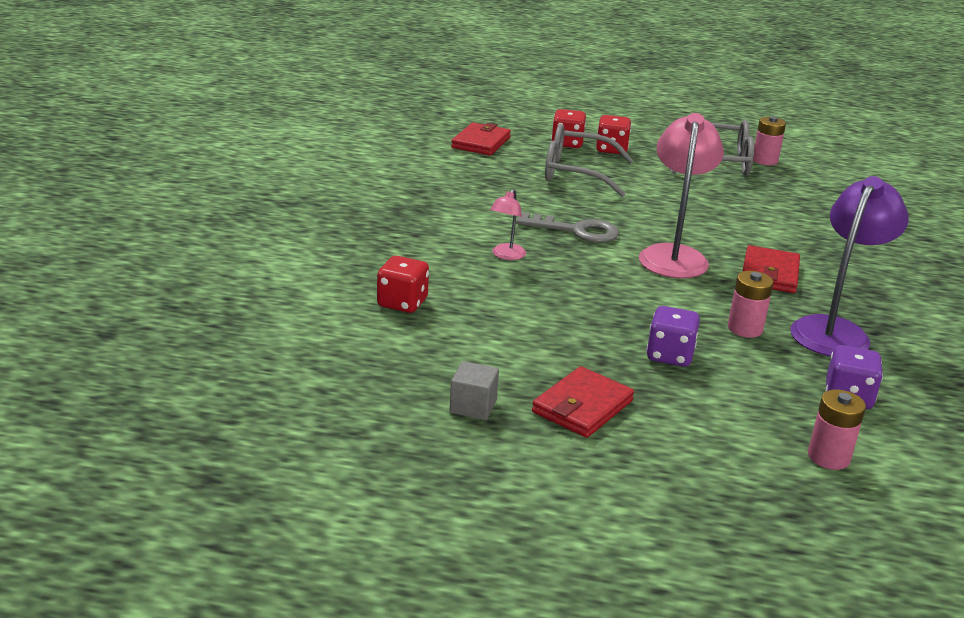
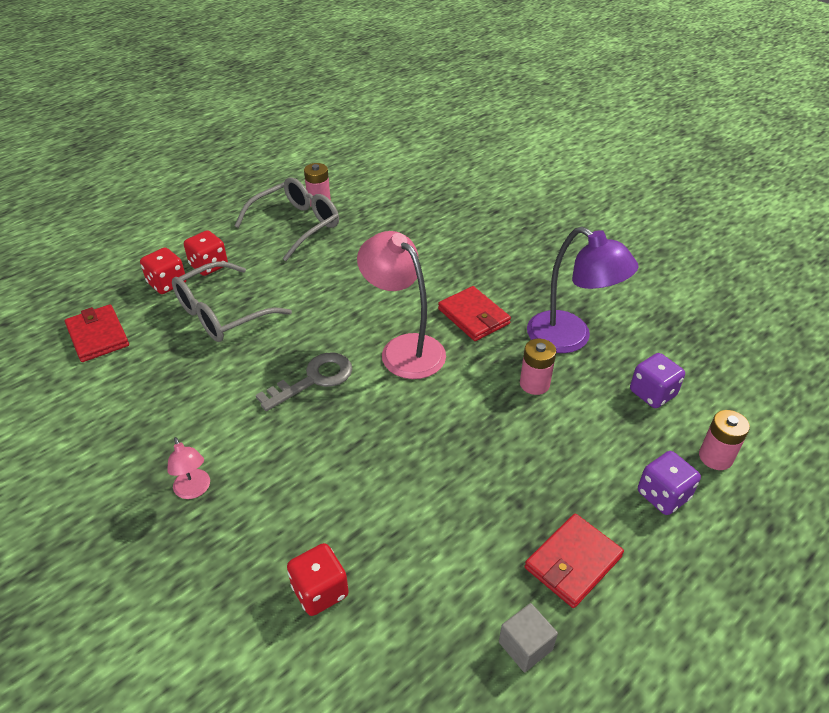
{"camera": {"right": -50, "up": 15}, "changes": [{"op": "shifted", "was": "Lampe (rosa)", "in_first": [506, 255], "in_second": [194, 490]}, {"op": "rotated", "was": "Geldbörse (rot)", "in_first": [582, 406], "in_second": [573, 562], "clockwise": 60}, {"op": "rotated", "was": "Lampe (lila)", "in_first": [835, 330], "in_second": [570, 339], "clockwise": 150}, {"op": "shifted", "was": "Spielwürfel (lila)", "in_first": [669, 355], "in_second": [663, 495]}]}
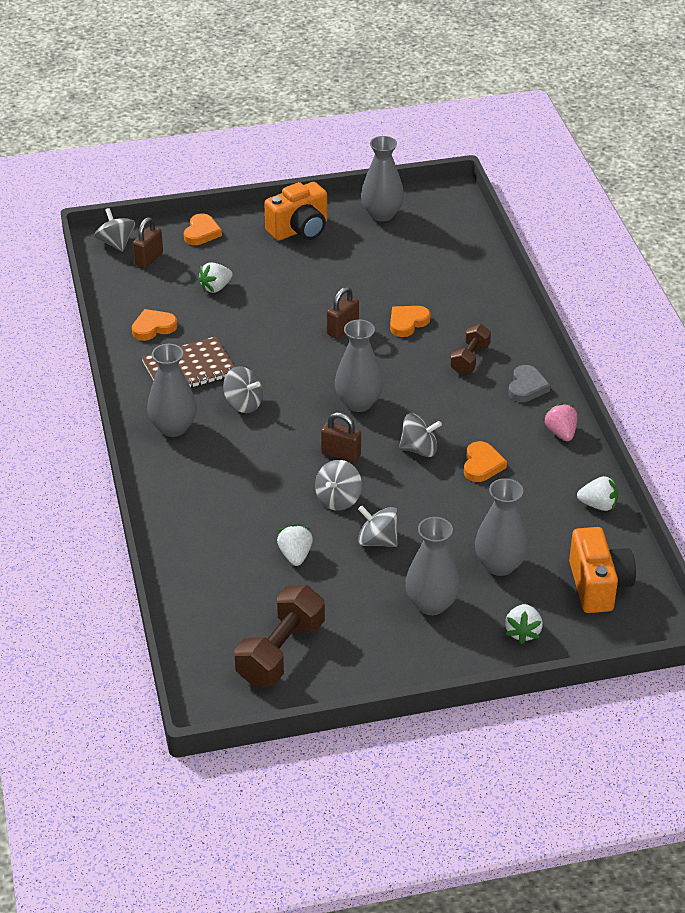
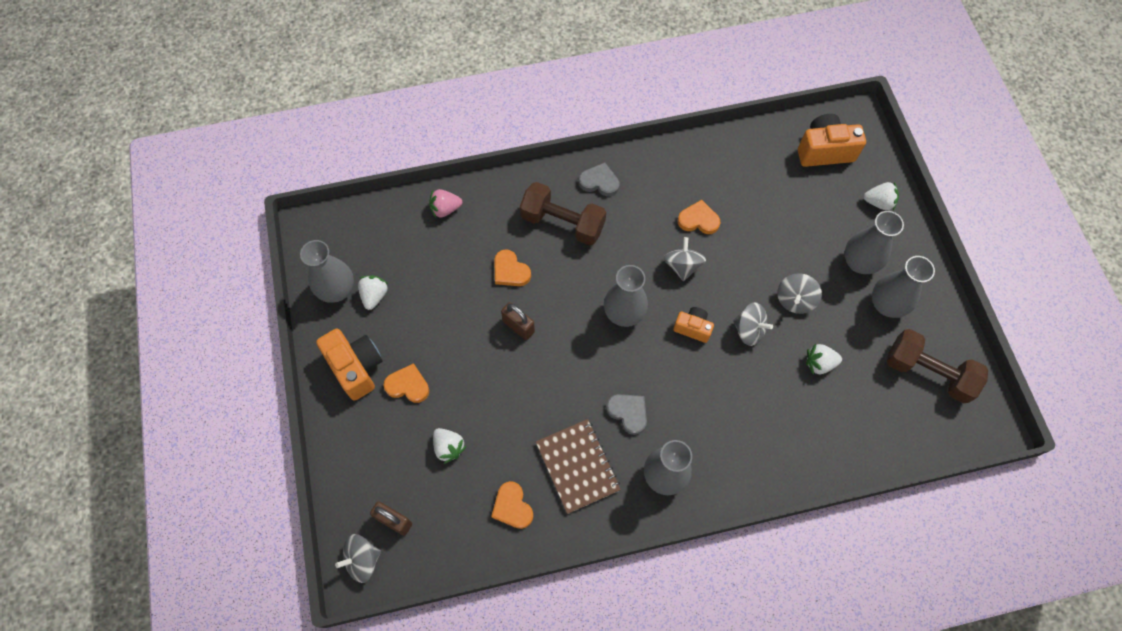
{"camera": {"right": -90, "up": 25}, "changes": [{"op": "shifted", "was": "Erdbeere (weiß)", "in_first": [598, 505], "in_second": [374, 296]}, {"op": "shifted", "was": "Herz (orange)", "in_first": [201, 232], "in_second": [408, 385]}, {"op": "shifted", "was": "Erdbeere (rosa)", "in_first": [561, 433], "in_second": [445, 209]}, {"op": "scaled", "was": "Hantel (braun)", "in_first": [469, 359], "in_second": [562, 223], "ratio": 1.63}, {"op": "swapped", "was": "Kreisel (grau)", "now": "Herz (grau)", "in_first": [243, 404], "in_second": [628, 413]}, {"op": "swapped", "was": "Vorhängeschloss (braun)", "now": "Kamera (orange)", "in_first": [341, 454], "in_second": [692, 328]}, {"op": "shifted", "was": "Vase (grau)", "in_first": [499, 565], "in_second": [886, 305]}]}
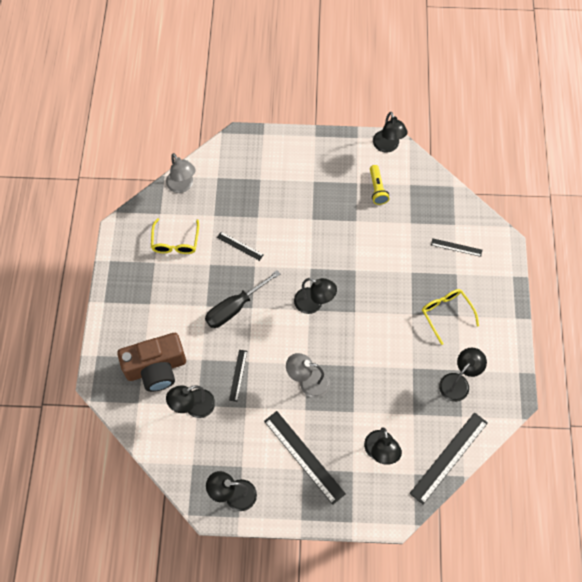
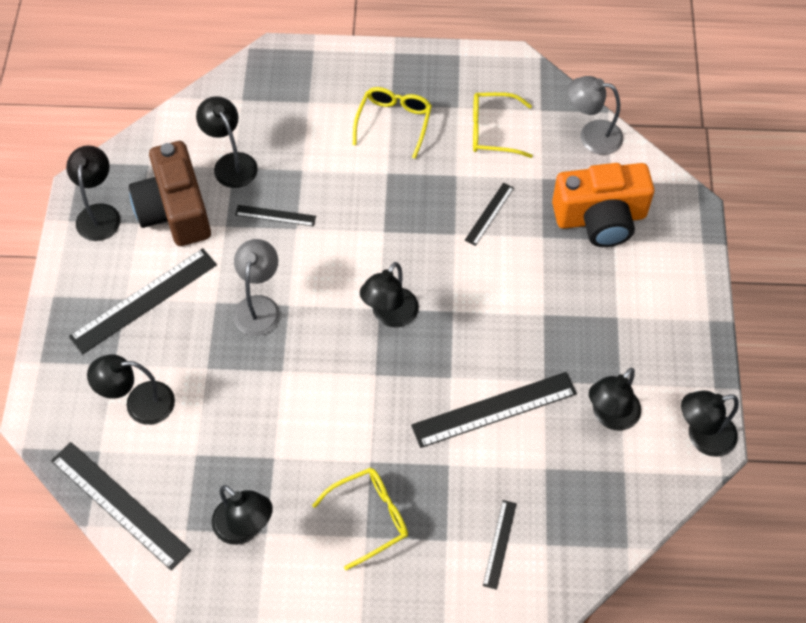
{"camera": {"right": 90, "up": -5}, "changes": [{"op": "shifted", "was": "Kamera (braun)", "in_first": [156, 368], "in_second": [175, 210]}, {"op": "new", "now": "Brille (gelb)", "in_second": [394, 122]}, {"op": "new", "now": "Lineal (schwarz)", "in_second": [494, 409]}, {"op": "new", "now": "Kamera (orange)", "in_second": [600, 218]}, {"op": "rotated", "was": "Lampe (grau)", "in_first": [182, 186], "in_second": [591, 135], "clockwise": 45}, {"op": "swapped", "was": "Taschenlampe (gelb)", "now": "Lampe (schwarz)", "in_first": [377, 189], "in_second": [610, 416]}, {"op": "gone", "was": "Schraubenzieher (schwarz)", "in_first": [234, 308]}]}
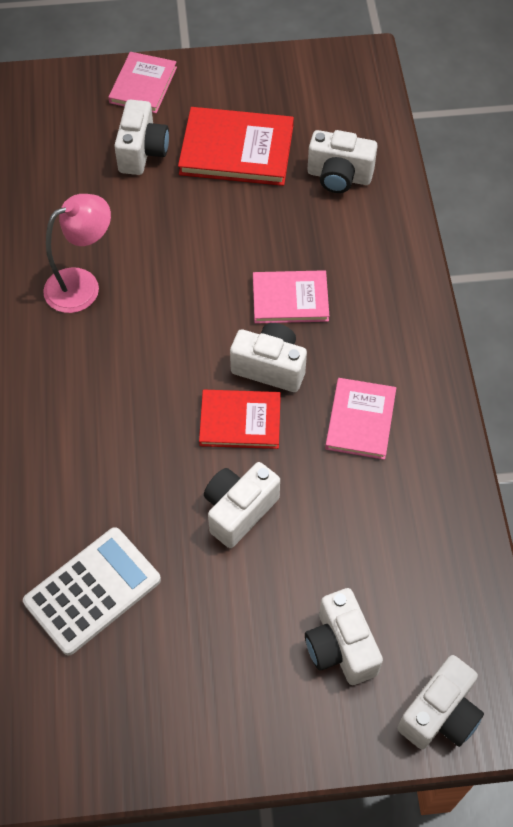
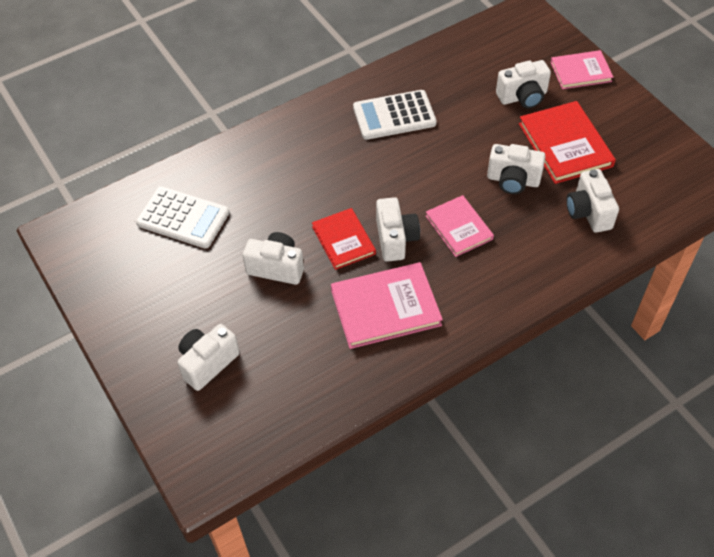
{"camera": {"right": 65, "up": -5}, "changes": [{"op": "scaled", "was": "Buch (rosa)", "in_first": [360, 420], "in_second": [385, 307], "ratio": 1.54}, {"op": "swapped", "was": "Lampe (rosa)", "now": "Taschenrechner (weiß)", "in_first": [82, 285], "in_second": [394, 115]}, {"op": "shifted", "was": "Kamera (weiß)", "in_first": [440, 714], "in_second": [513, 180]}]}
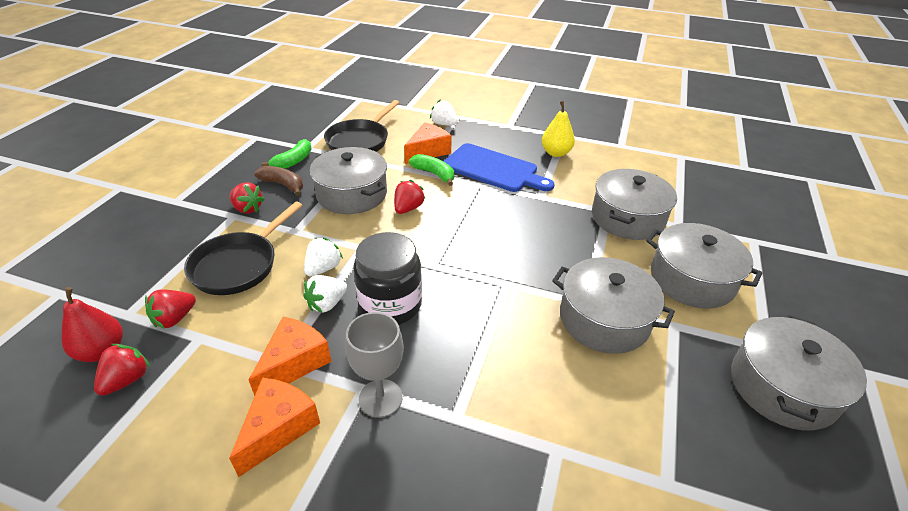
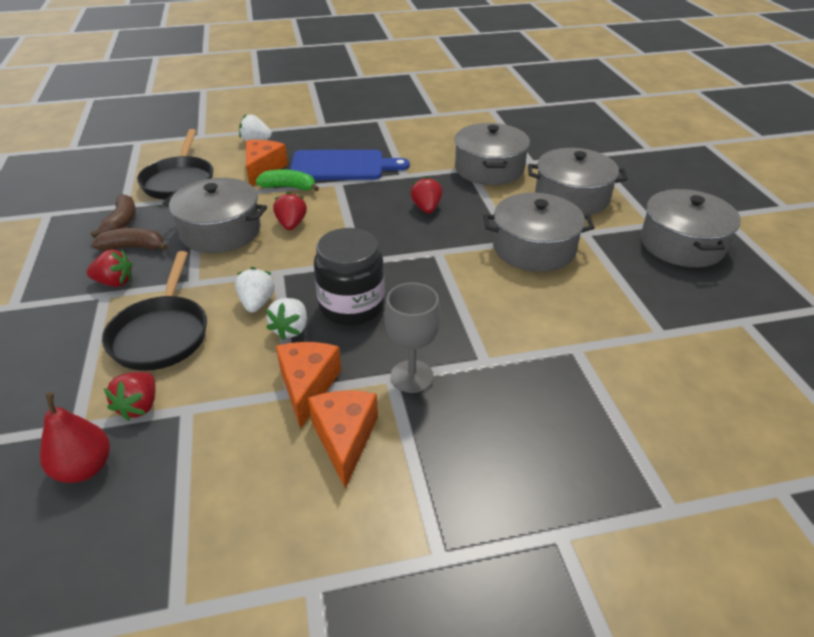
{"camera": {"right": -30, "up": 0}, "changes": [{"op": "repainted", "was": "Banane (grün)", "now": "Banane (braun)", "in_first": [293, 161], "in_second": [121, 222]}, {"op": "shifted", "was": "Erdbeere (rot)", "in_first": [127, 380], "in_second": [426, 208]}, {"op": "gone", "was": "Birne (gelb)", "in_first": [556, 153]}]}
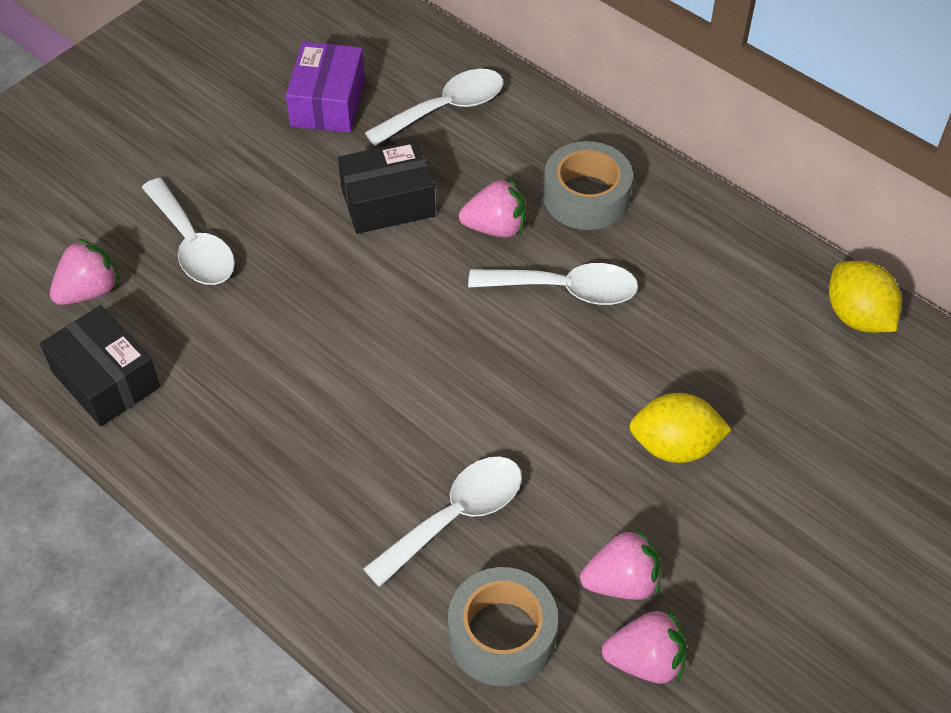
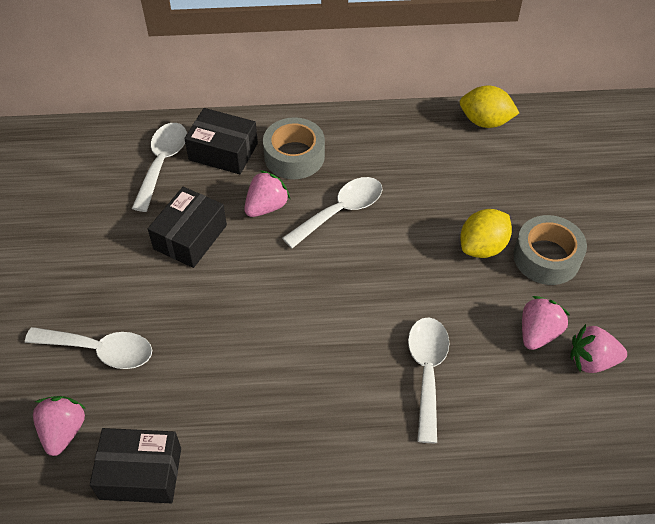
{"camera": {"right": -45, "up": 0}, "changes": [{"op": "new", "now": "Schachtel (schwarz)", "in_second": [223, 152]}, {"op": "shifted", "was": "Klebeband (grau)", "in_first": [502, 635], "in_second": [546, 257]}, {"op": "rotated", "was": "Erdbeere (rosa)", "in_first": [645, 660], "in_second": [591, 360], "clockwise": -135}, {"op": "gone", "was": "Schachtel (lila)", "in_first": [328, 102]}]}
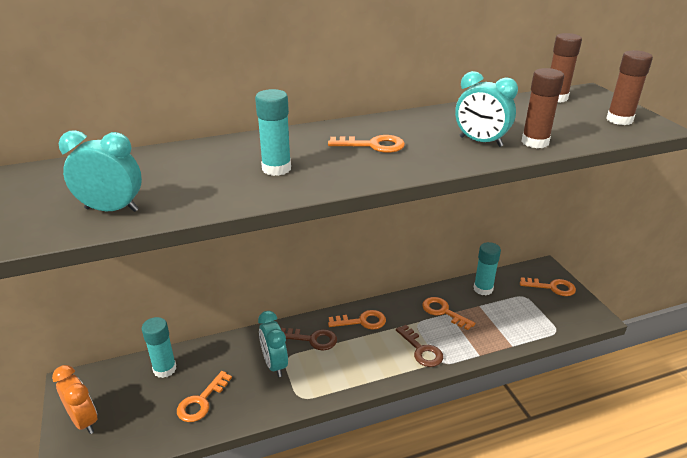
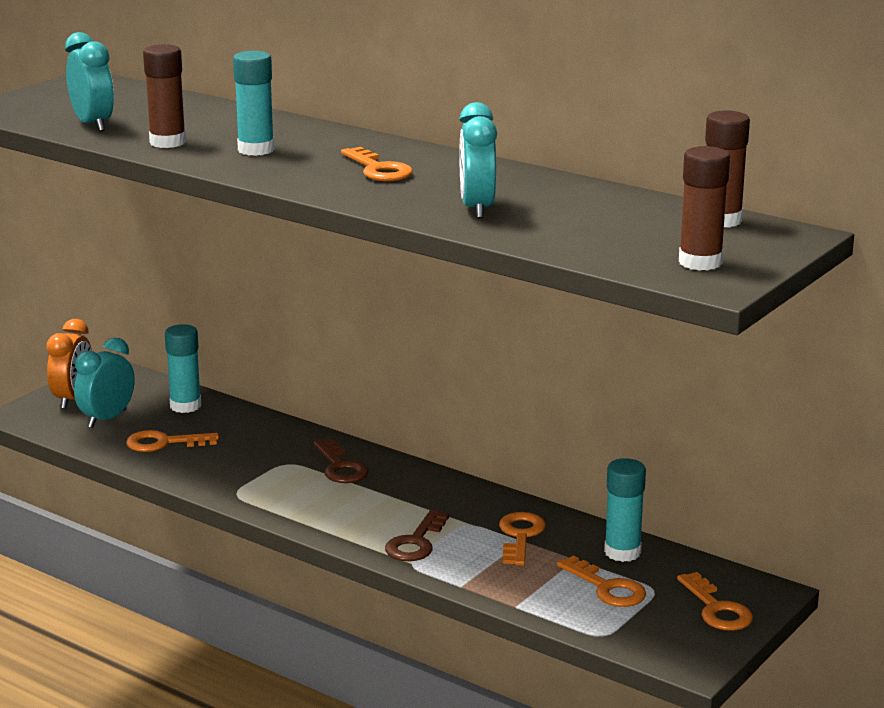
{"camera": {"right": 55, "up": -10}, "changes": [{"op": "shifted", "was": "Wecker (türkis)", "in_first": [275, 364], "in_second": [107, 419]}, {"op": "shifted", "was": "Klebestift (braun)", "in_first": [535, 142], "in_second": [167, 142]}, {"op": "shifted", "was": "Schlüssel (orange)", "in_first": [362, 321], "in_second": [607, 588]}]}
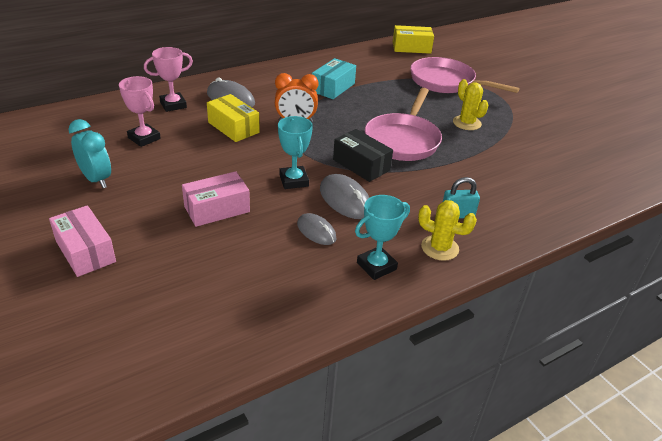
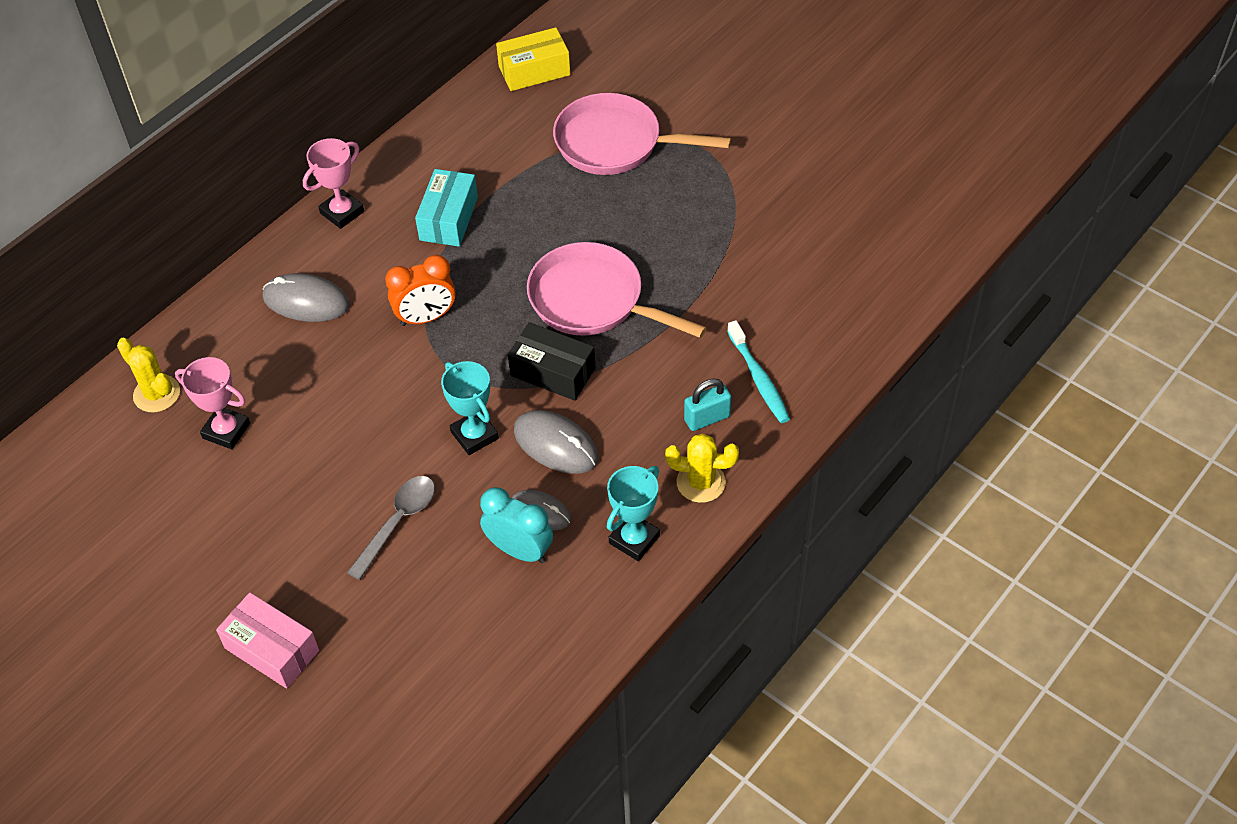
{"camera": {"right": -15, "up": 15}, "changes": [{"op": "shifted", "was": "Kaktus (gelb)", "in_first": [467, 123], "in_second": [157, 394]}, {"op": "shifted", "was": "Pokal (rosa)", "in_first": [173, 105], "in_second": [342, 212]}, {"op": "swapped", "was": "Schachtel (rosa)", "now": "Löffel (grau)", "in_first": [217, 209], "in_second": [398, 522]}, {"op": "shifted", "was": "Wecker (türkis)", "in_first": [96, 179], "in_second": [519, 550]}, {"op": "rotated", "was": "Pfanne (rosa)", "in_first": [403, 140], "in_second": [593, 300], "clockwise": 120}, {"op": "new", "now": "Zahnbürste (türkis)", "in_second": [759, 378]}, {"op": "gone", "was": "Schachtel (gelb)", "in_first": [233, 127]}]}
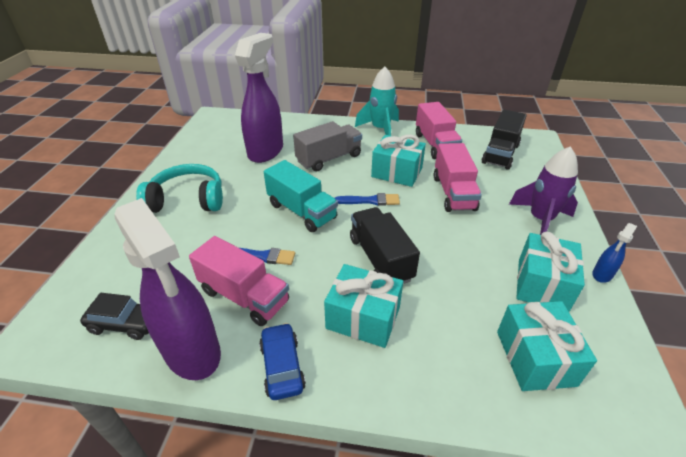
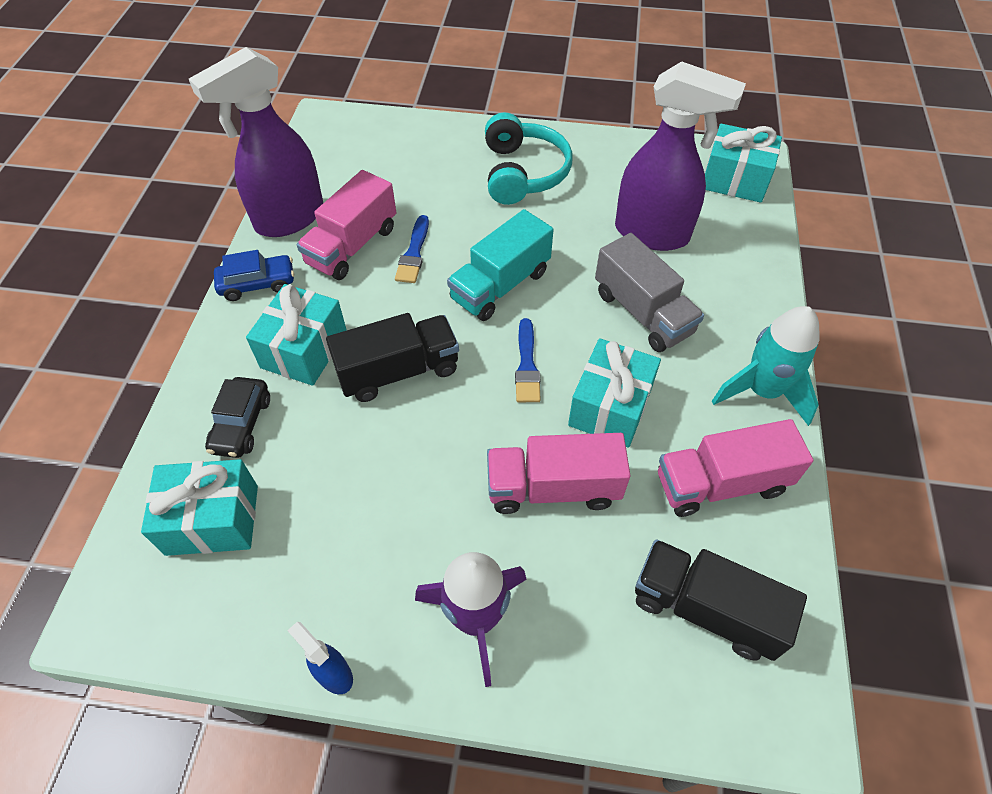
{"camera": {"right": 90, "up": 15}, "changes": [{"op": "shifted", "was": "Auto (schwarz)", "in_first": [125, 324], "in_second": [242, 424]}, {"op": "shifted", "was": "Geschenk (türkis)", "in_first": [542, 284], "in_second": [735, 180]}]}
